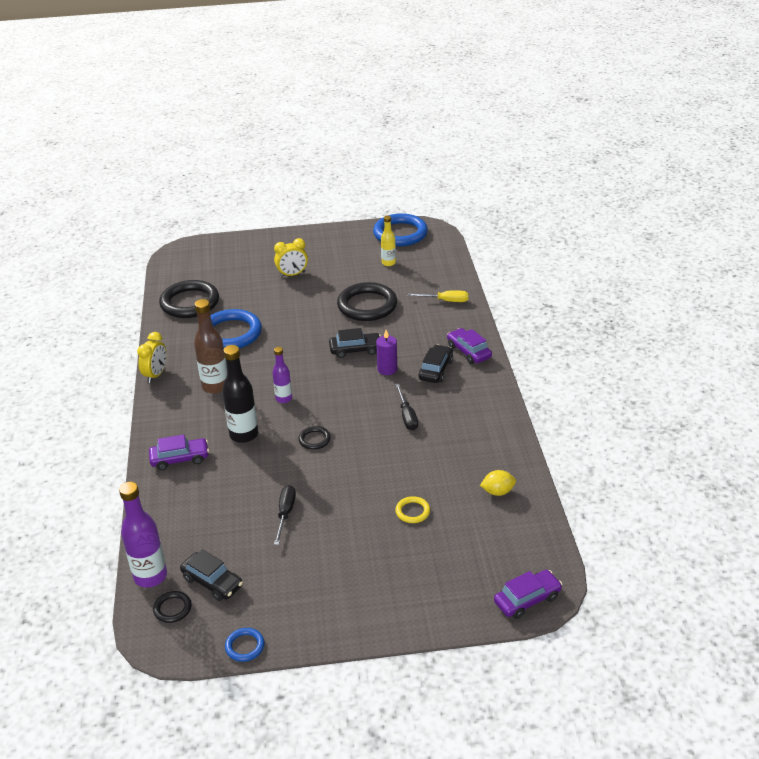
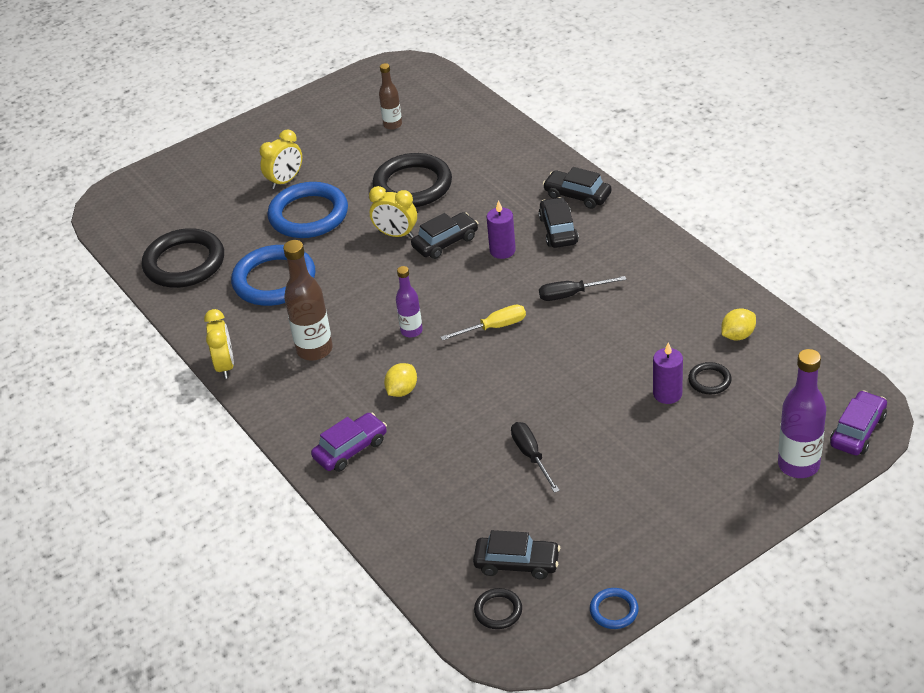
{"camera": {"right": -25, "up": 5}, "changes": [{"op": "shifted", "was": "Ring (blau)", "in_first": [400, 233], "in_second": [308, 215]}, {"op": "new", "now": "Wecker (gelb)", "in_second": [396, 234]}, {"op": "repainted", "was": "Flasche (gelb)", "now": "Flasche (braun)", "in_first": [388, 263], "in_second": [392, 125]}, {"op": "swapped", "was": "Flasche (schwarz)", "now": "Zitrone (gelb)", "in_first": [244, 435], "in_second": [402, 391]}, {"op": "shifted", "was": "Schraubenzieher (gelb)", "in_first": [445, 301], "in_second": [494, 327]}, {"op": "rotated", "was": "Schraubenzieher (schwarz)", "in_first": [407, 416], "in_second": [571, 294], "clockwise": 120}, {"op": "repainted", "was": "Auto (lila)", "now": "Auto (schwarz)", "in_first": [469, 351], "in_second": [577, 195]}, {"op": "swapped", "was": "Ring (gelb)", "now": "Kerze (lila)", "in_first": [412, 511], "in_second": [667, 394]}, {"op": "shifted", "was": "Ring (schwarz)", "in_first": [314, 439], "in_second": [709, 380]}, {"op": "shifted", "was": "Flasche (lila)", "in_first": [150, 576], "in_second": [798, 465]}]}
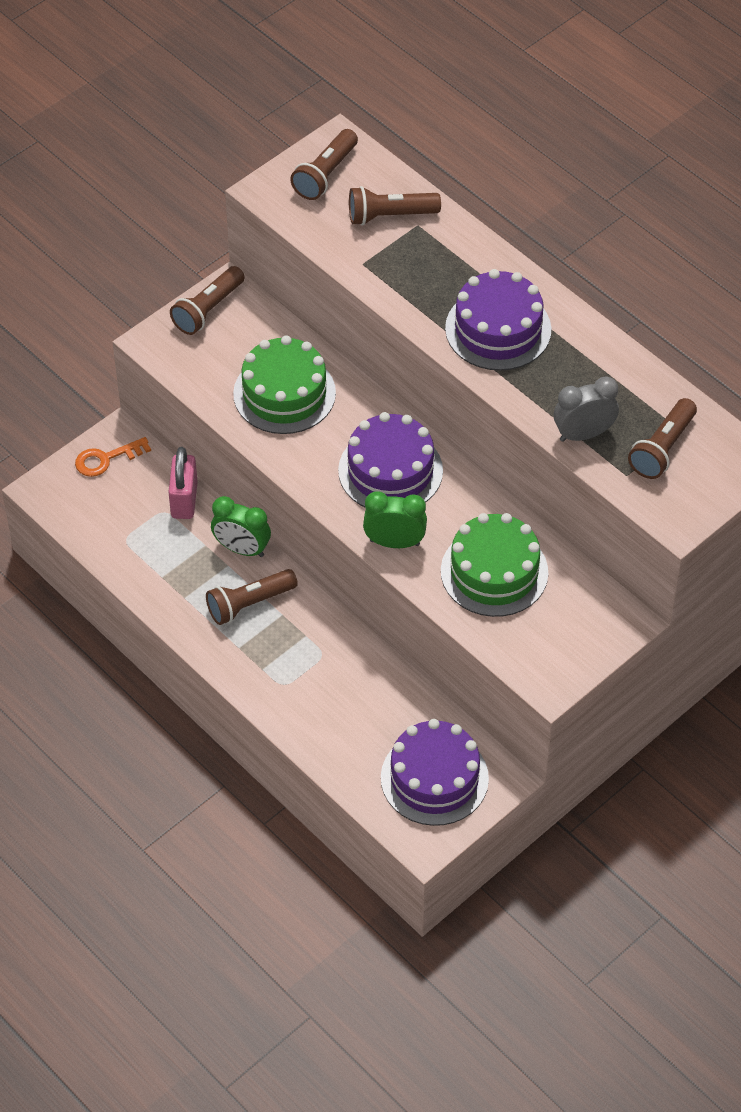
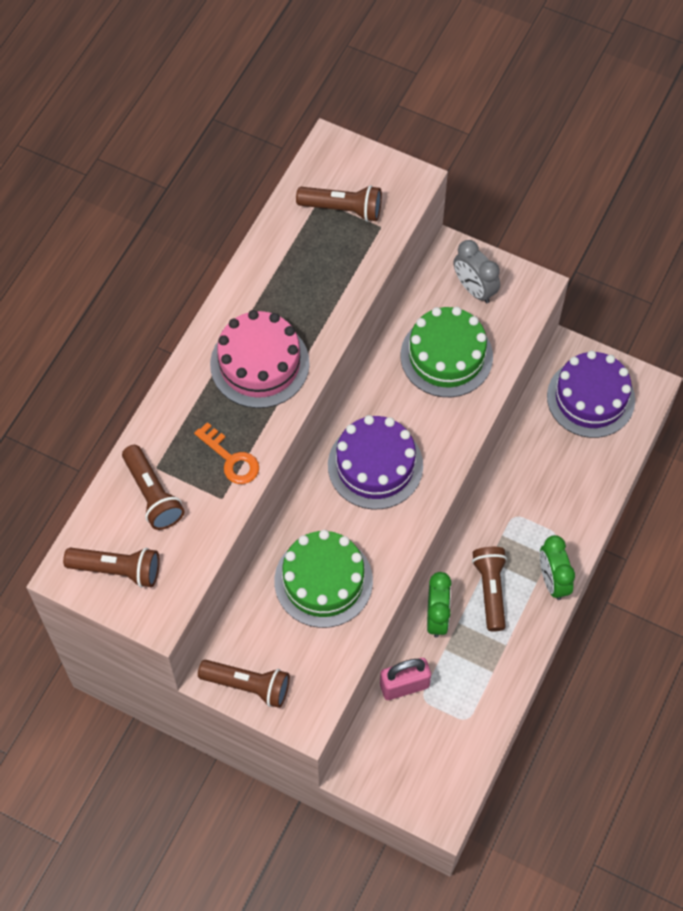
{"camera": {"right": -110, "up": 10}, "changes": [{"op": "shifted", "was": "Schlüssel (orange)", "in_first": [106, 459], "in_second": [231, 459]}, {"op": "repainted", "was": "Kuchen (lila)", "now": "Kuchen (rosa)", "in_first": [498, 329], "in_second": [259, 364]}, {"op": "shifted", "was": "Wecker (grau)", "in_first": [583, 434], "in_second": [474, 289]}, {"op": "rotated", "was": "Taschenlampe (braun)", "in_first": [249, 604], "in_second": [490, 590], "clockwise": -135}, {"op": "shifted", "was": "Wecker (grün)", "in_first": [394, 542], "in_second": [552, 580]}]}
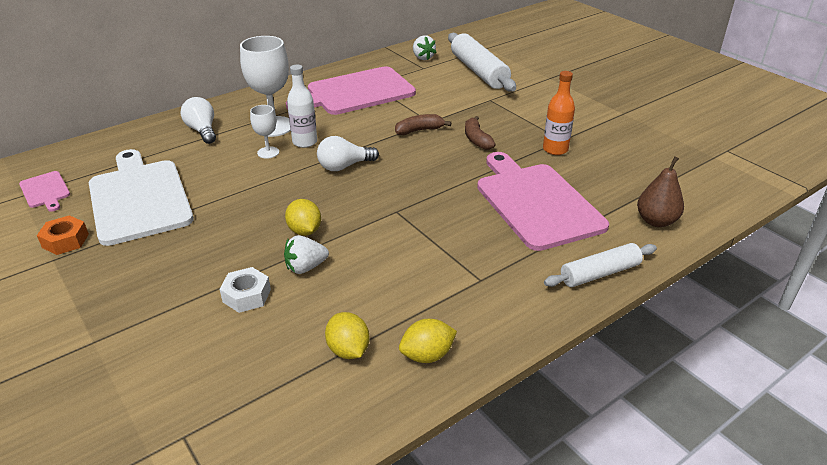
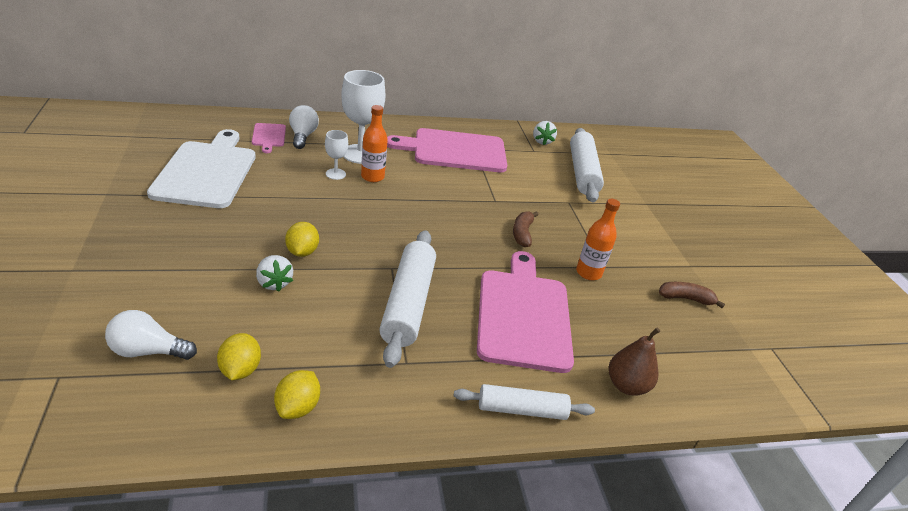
{"camera": {"right": 20, "up": 0}, "changes": [{"op": "shifted", "was": "Glühbirne (weiß)", "in_first": [344, 166], "in_second": [148, 351]}, {"op": "shifted", "was": "Schneidebrett (rosa)", "in_first": [45, 191], "in_second": [269, 136]}, {"op": "rotated", "was": "Erdbeere (weiß)", "in_first": [306, 267], "in_second": [274, 283], "clockwise": -120}, {"op": "rotated", "was": "Zitrone (gelb)", "in_first": [427, 355], "in_second": [298, 407], "clockwise": -75}, {"op": "repainted", "was": "Flasche (weiß)", "now": "Flasche (orange)", "in_first": [305, 142], "in_second": [372, 177]}, {"op": "new", "now": "Nudelholz (weiß)", "in_second": [408, 303]}, {"op": "shifted", "was": "Banane (braun)", "in_first": [419, 130], "in_second": [685, 298]}, {"op": "gone", "was": "Sechskantmutter (orange)", "in_first": [65, 241]}, {"op": "gone", "was": "Sechskantmutter (weiß)", "in_first": [247, 295]}]}
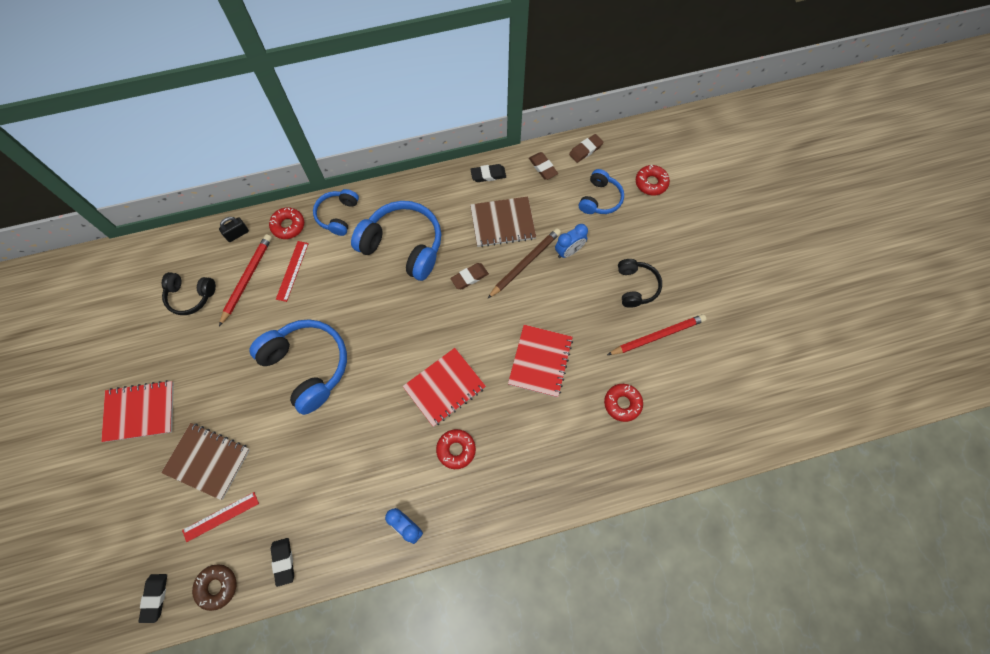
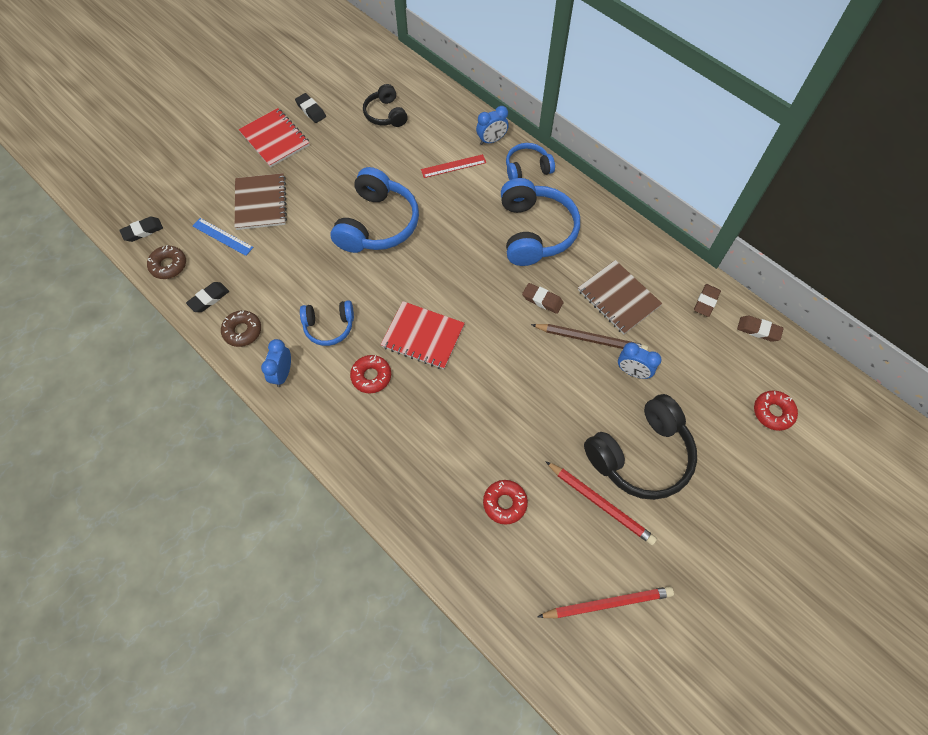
{"camera": {"right": 60, "up": -5}, "changes": [{"op": "repainted", "was": "Lineal (rot)", "now": "Lineal (blau)", "in_first": [221, 516], "in_second": [223, 236]}, {"op": "new", "now": "Donut (braun)", "in_second": [242, 331]}, {"op": "shifted", "was": "Radiergummi (schwarz)", "in_first": [488, 175], "in_second": [311, 110]}, {"op": "shifted", "was": "Kopfhörer (blau)", "in_first": [600, 199], "in_second": [329, 326]}, {"op": "swapped", "was": "Donut (rot)", "now": "Wecker (blau)", "in_first": [288, 226], "in_second": [491, 140]}, {"op": "shifted", "was": "Bleistift (rot)", "in_first": [247, 279], "in_second": [607, 603]}, {"op": "scaled", "was": "Kopfhörer (schwarz)", "in_first": [636, 286], "in_second": [640, 455], "ratio": 1.76}, {"op": "gone", "was": "Vorhängeschloss (schwarz)", "in_first": [237, 234]}, {"op": "gone", "was": "Notizbuch (rot)", "in_first": [540, 361]}]}
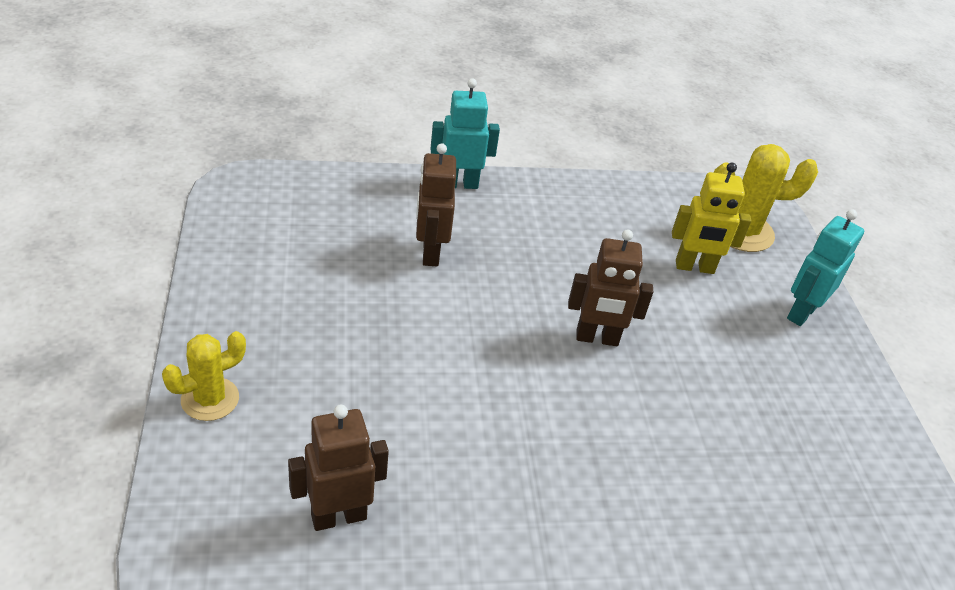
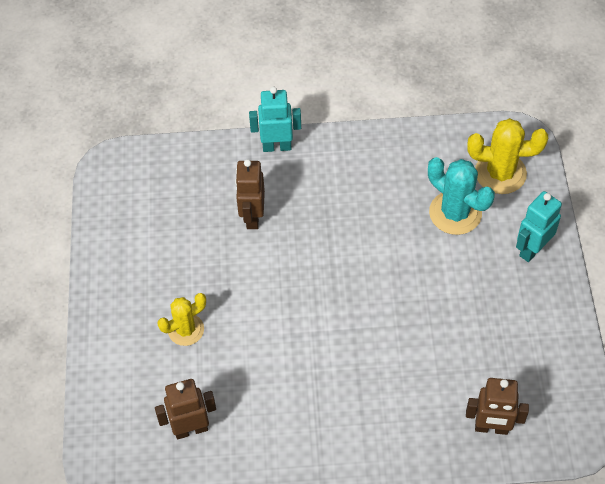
{"camera": {"right": 10, "up": 15}, "changes": [{"op": "shifted", "was": "Kaktus (gelb)", "in_first": [210, 399], "in_second": [186, 330]}, {"op": "swapped", "was": "Roboter (gelb)", "now": "Kaktus (türkis)", "in_first": [694, 267], "in_second": [455, 213]}, {"op": "shifted", "was": "Roboter (braun)", "in_first": [597, 338], "in_second": [491, 428]}]}
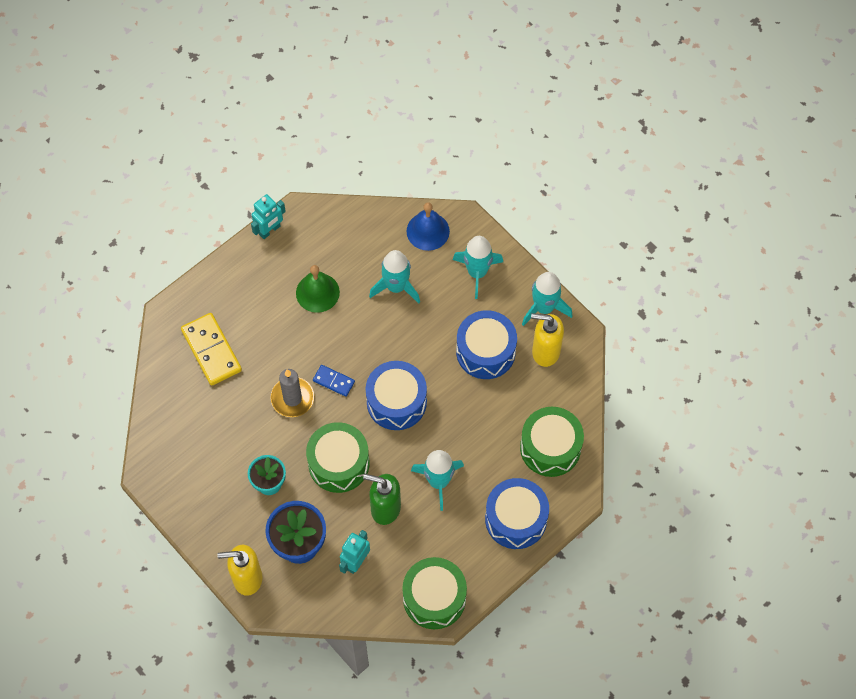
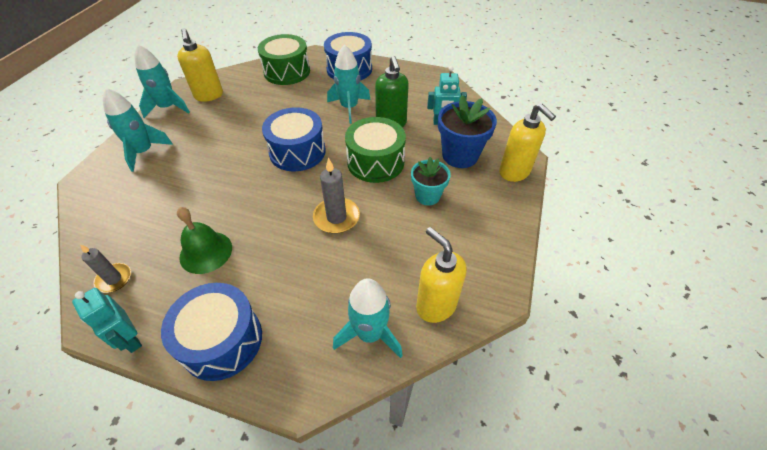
{"camera": {"right": -120, "up": -15}, "changes": [{"op": "rotated", "was": "Roboter (türkis)", "in_first": [270, 230], "in_second": [130, 339], "clockwise": -150}, {"op": "new", "now": "Kerze (grau)", "in_second": [114, 279]}, {"op": "shifted", "was": "Trommel (blau)", "in_first": [485, 351], "in_second": [222, 340]}, {"op": "shifted", "was": "Rakete (türkis)", "in_first": [396, 287], "in_second": [370, 334]}, {"op": "new", "now": "Seifenspender (gelb)", "in_second": [435, 305]}, {"op": "gone", "was": "Dominostein (gelb)", "in_first": [211, 350]}, {"op": "gone", "was": "Dominostein (blau)", "in_first": [333, 381]}, {"op": "gone", "was": "Trommel (grün)", "in_first": [434, 598]}, {"op": "gone", "was": "Glocke (blau)", "in_first": [428, 231]}]}
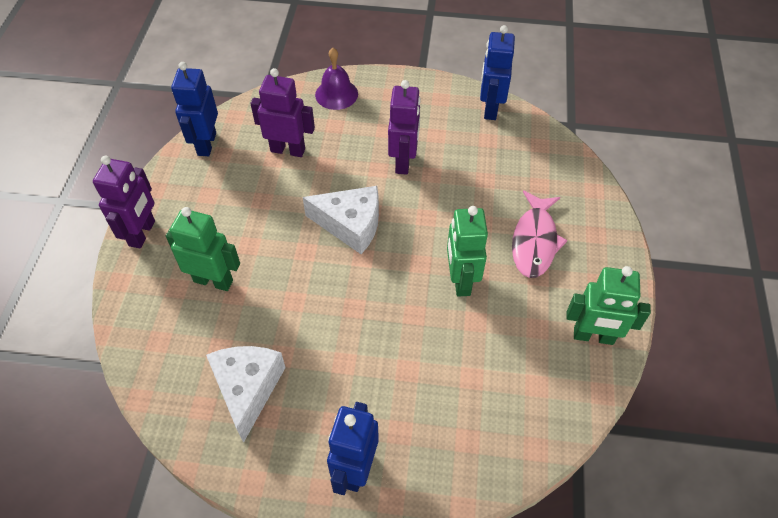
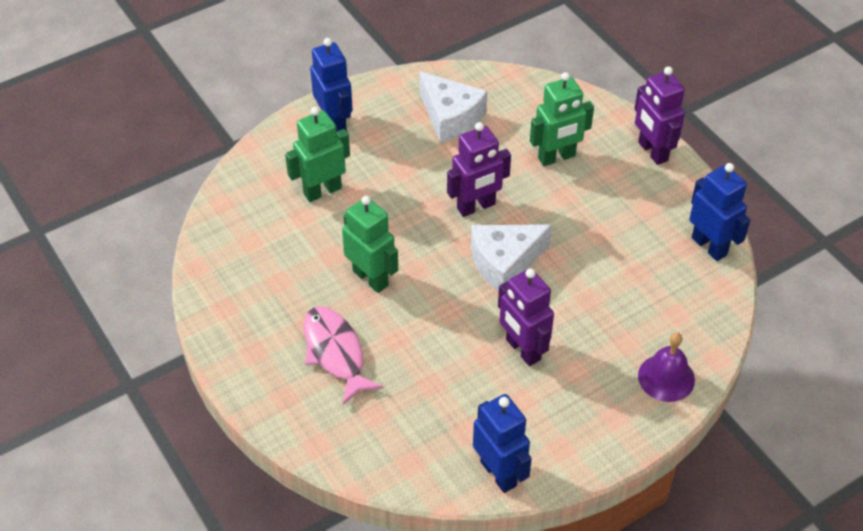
{"camera": {"right": 140, "up": -5}, "changes": [{"op": "shifted", "was": "Roboter (grün)", "in_first": [593, 336], "in_second": [322, 191]}, {"op": "shifted", "was": "Roboter (lila)", "in_first": [288, 150], "in_second": [476, 207]}]}
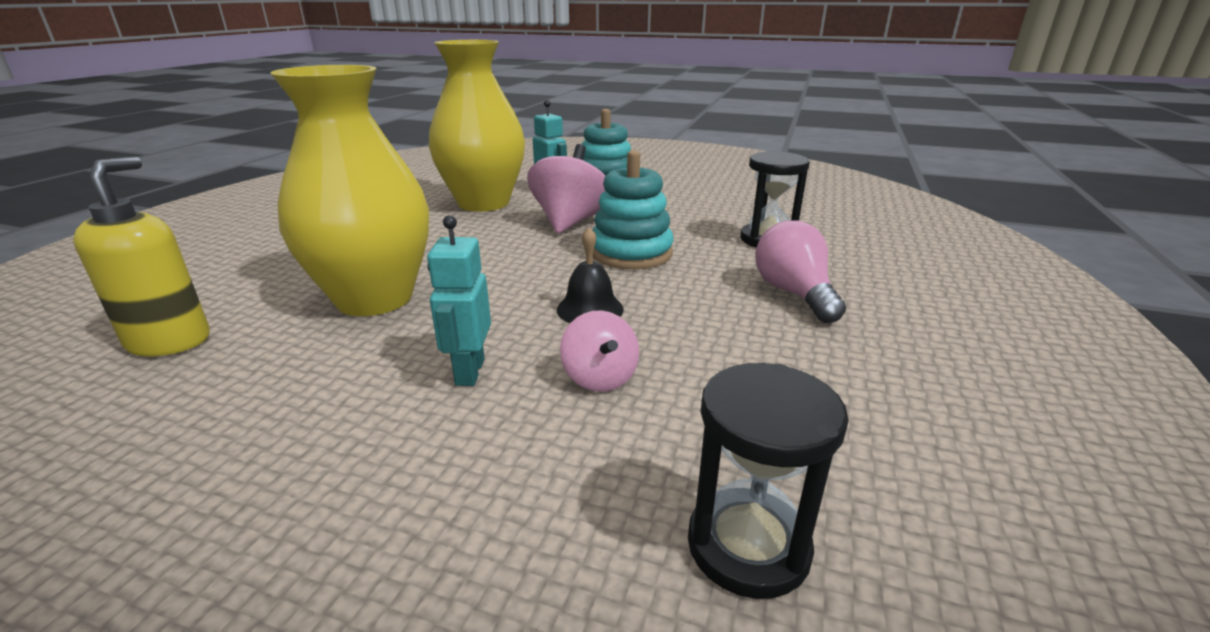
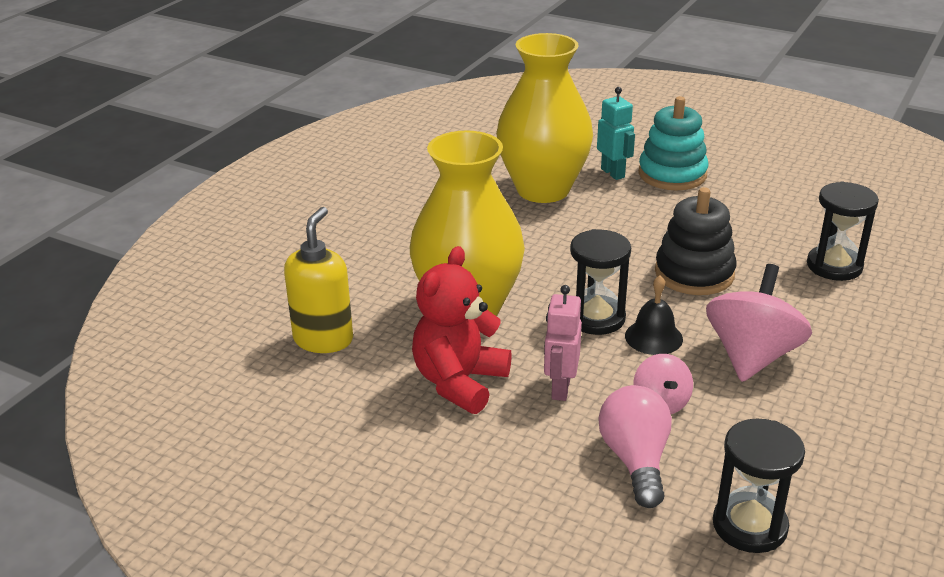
{"camera": {"right": 10, "up": 5}, "changes": [{"op": "new", "now": "Teddybär (rot)", "in_second": [459, 382]}, {"op": "repainted", "was": "Roboter (türkis)", "now": "Roboter (rosa)", "in_first": [469, 372], "in_second": [560, 388]}, {"op": "new", "now": "Sanduhr (schwarz)", "in_second": [596, 318]}, {"op": "shifted", "was": "Glühbirne (rosa)", "in_first": [794, 293], "in_second": [635, 460]}, {"op": "repainted", "was": "Stapelspielzeug (türkis)", "now": "Stapelspielzeug (schwarz)", "in_first": [631, 253], "in_second": [694, 273]}, {"op": "shifted", "was": "Kreisel (rosa)", "in_first": [570, 222], "in_second": [752, 356]}]}
